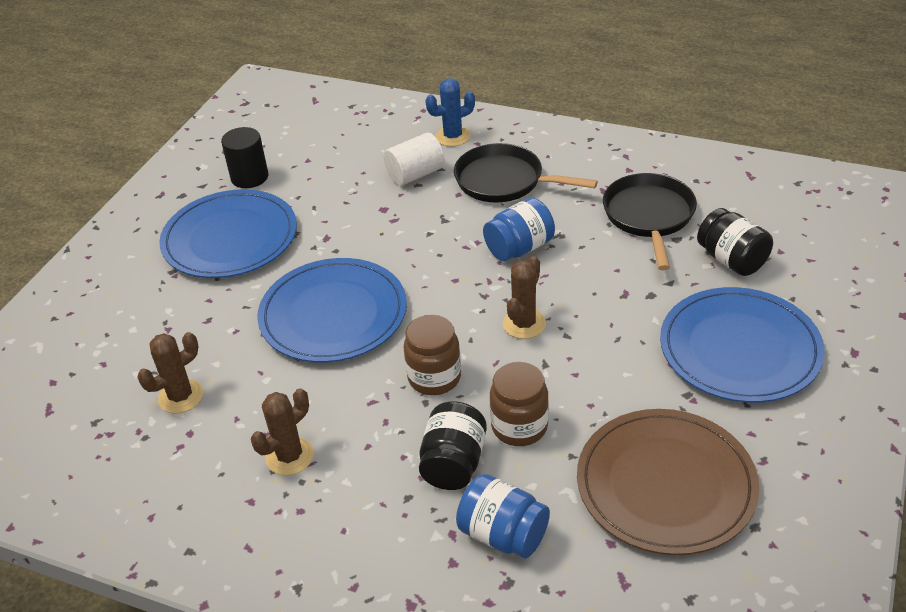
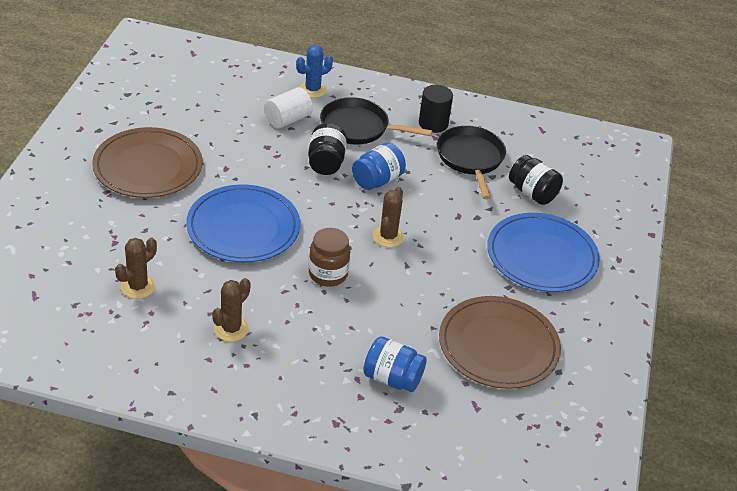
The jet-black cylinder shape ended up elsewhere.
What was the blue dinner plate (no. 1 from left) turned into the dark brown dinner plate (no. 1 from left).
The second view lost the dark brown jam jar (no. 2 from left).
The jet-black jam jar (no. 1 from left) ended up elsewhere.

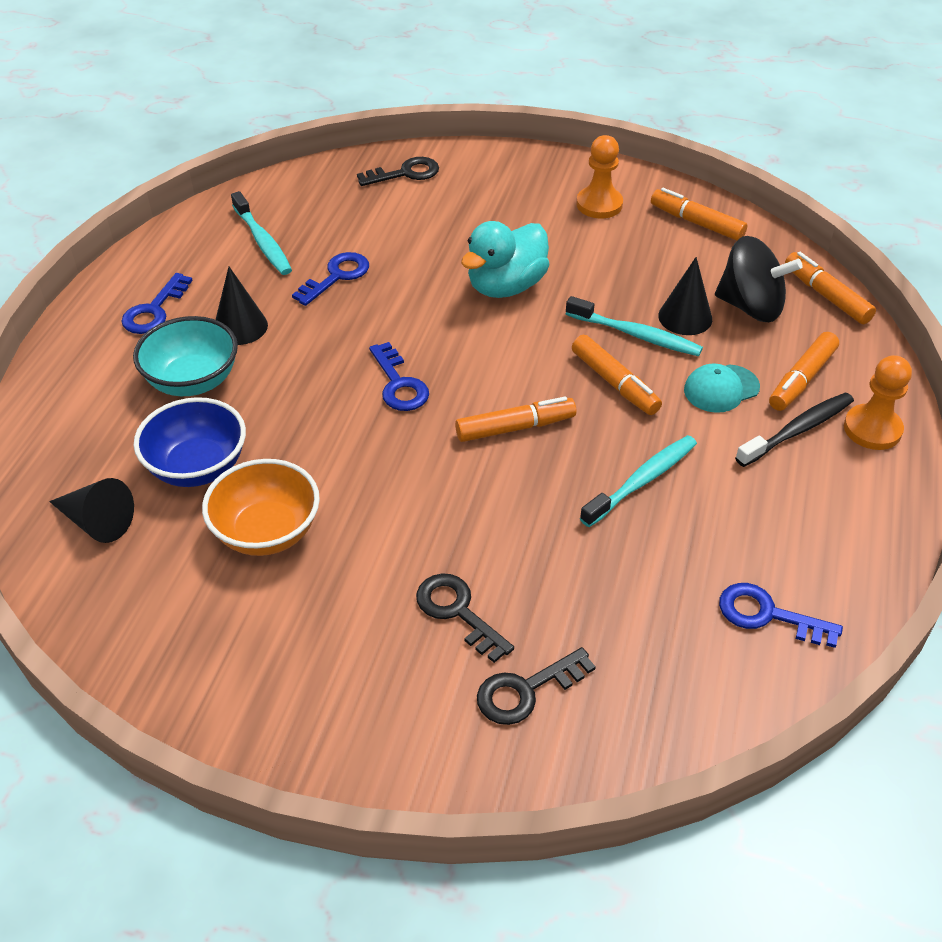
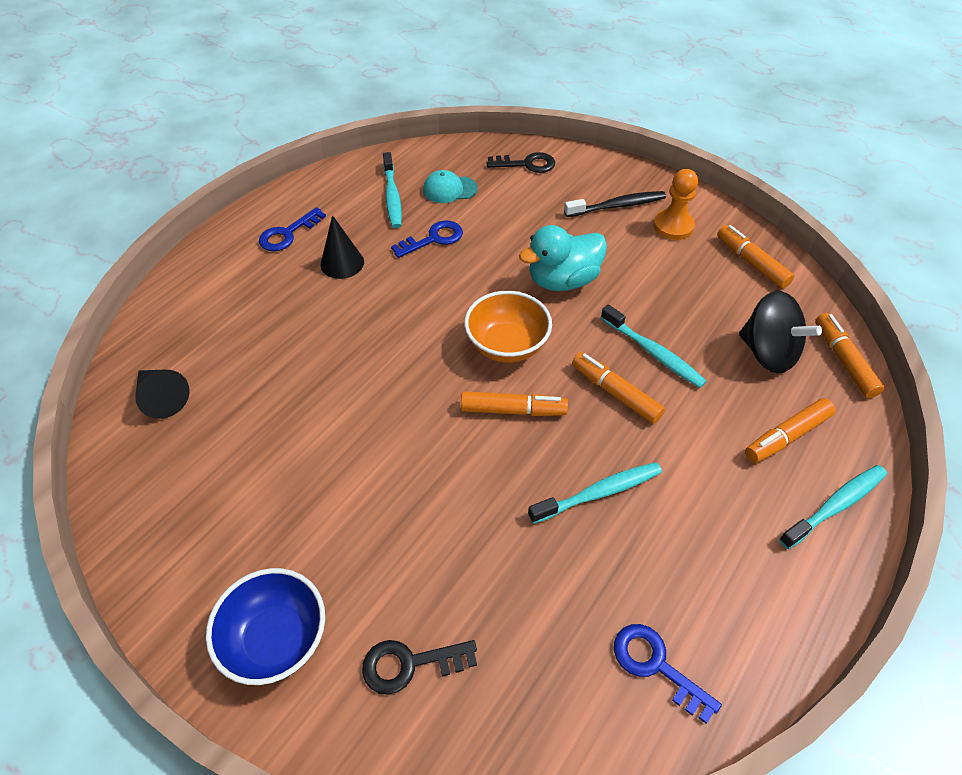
The second view lost the jet-black solid cone (no. 3 from left).
The second view lost the turquoise deep dish.
The orange-coloured marker pen (no. 2 from left) ended up facing another way, 150 degrees clockwise from before.
The second view lost the blue key (no. 3 from left).
Where the orange-coloured pawn (no. 2 from left) stood, the turquoise toothbrush (no. 4 from left) came to stand.
The turquoise peaked cap ended up elsewhere.
The jet-black toothbrush ended up elsewhere.
The blue deep dish ended up elsewhere.
The orange-coloured deep dish ended up elsewhere.
The second view lost the jet-black key (no. 2 from left).

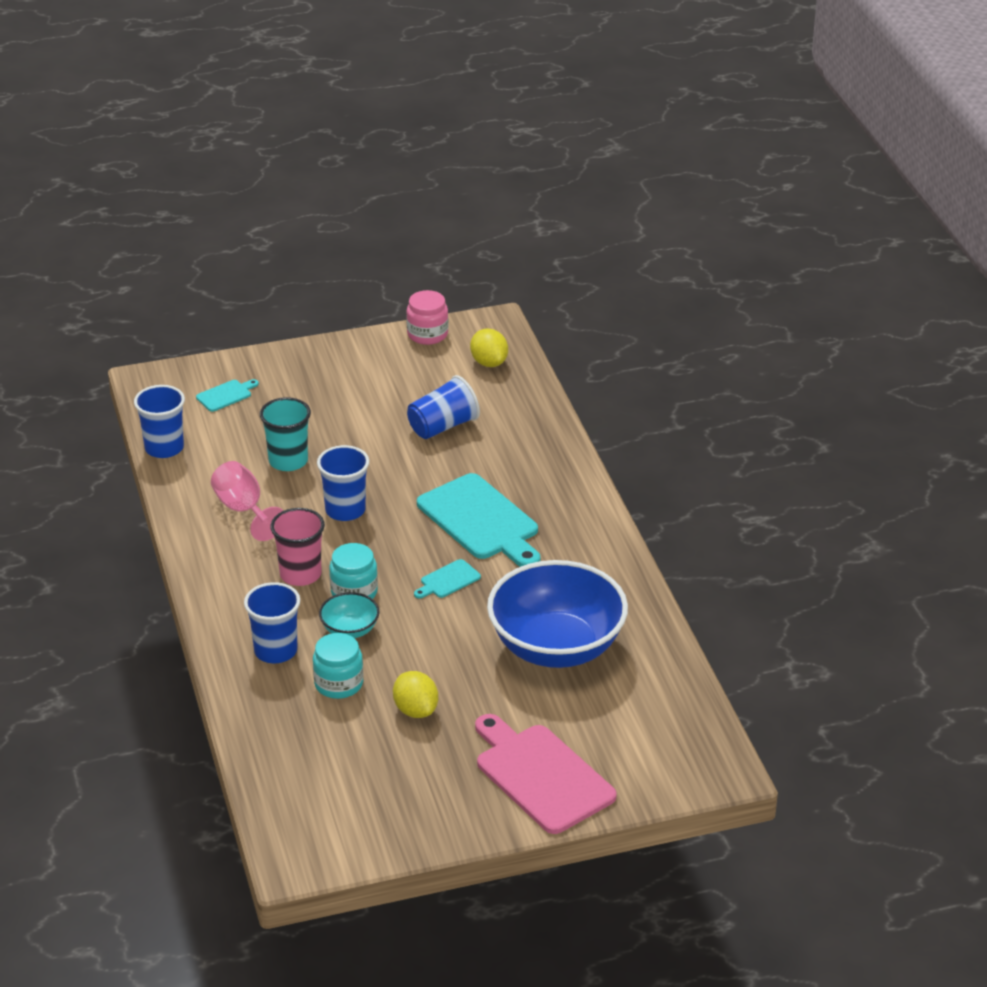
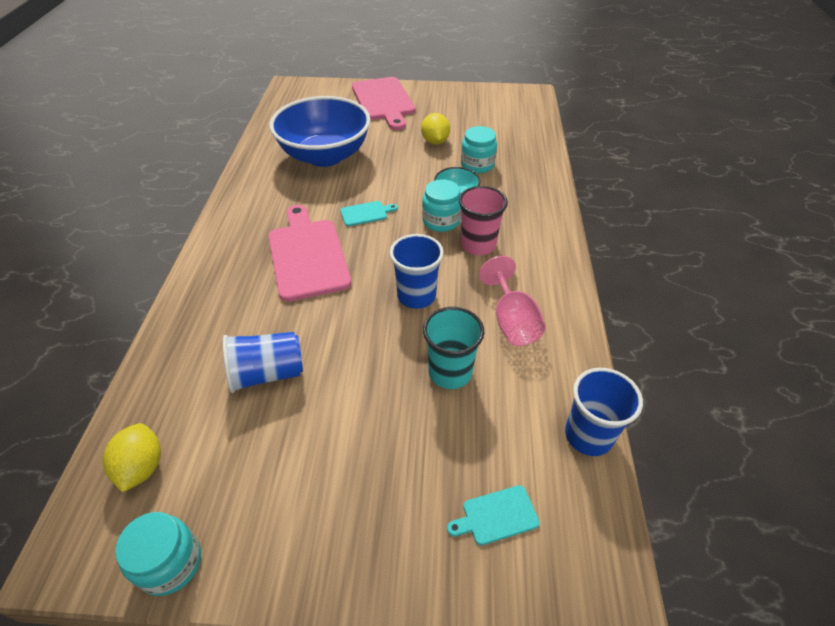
What was the rosy jam jar turned into the turquoise jam jar (no. 1 from left).
What was the turquoise chopping board (no. 3 from left) turned into the rosy chopping board (no. 1 from left).
The second view lost the blue beaker (no. 2 from left).

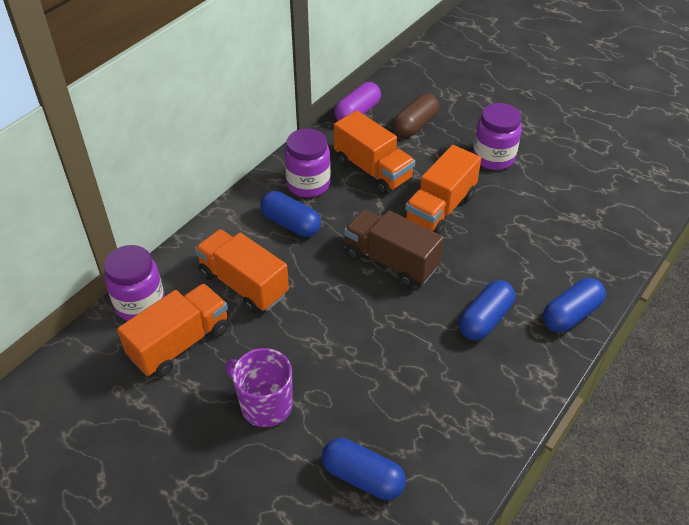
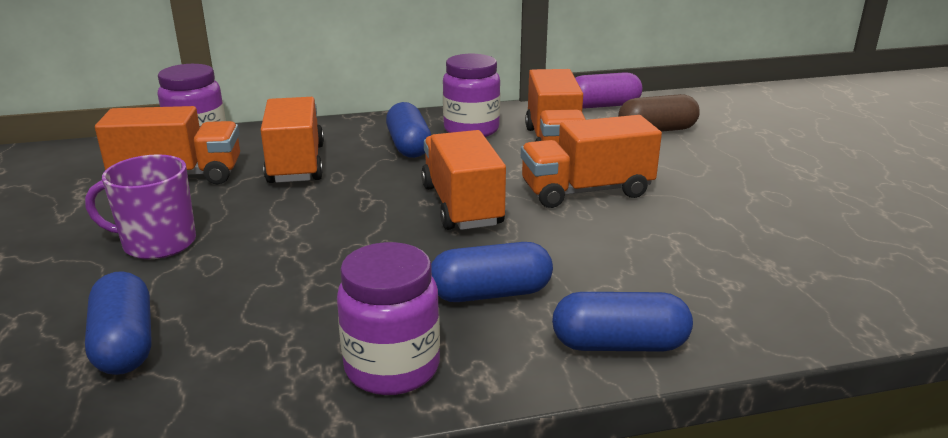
The purple jam jar (no. 3 from left in the first image) ended up elsewhere.
What was the dark brown lorry turned into the orange-coloured lorry (no. 3 from left).
The purple mug ended up facing another way, 75 degrees counterclockwise from before.

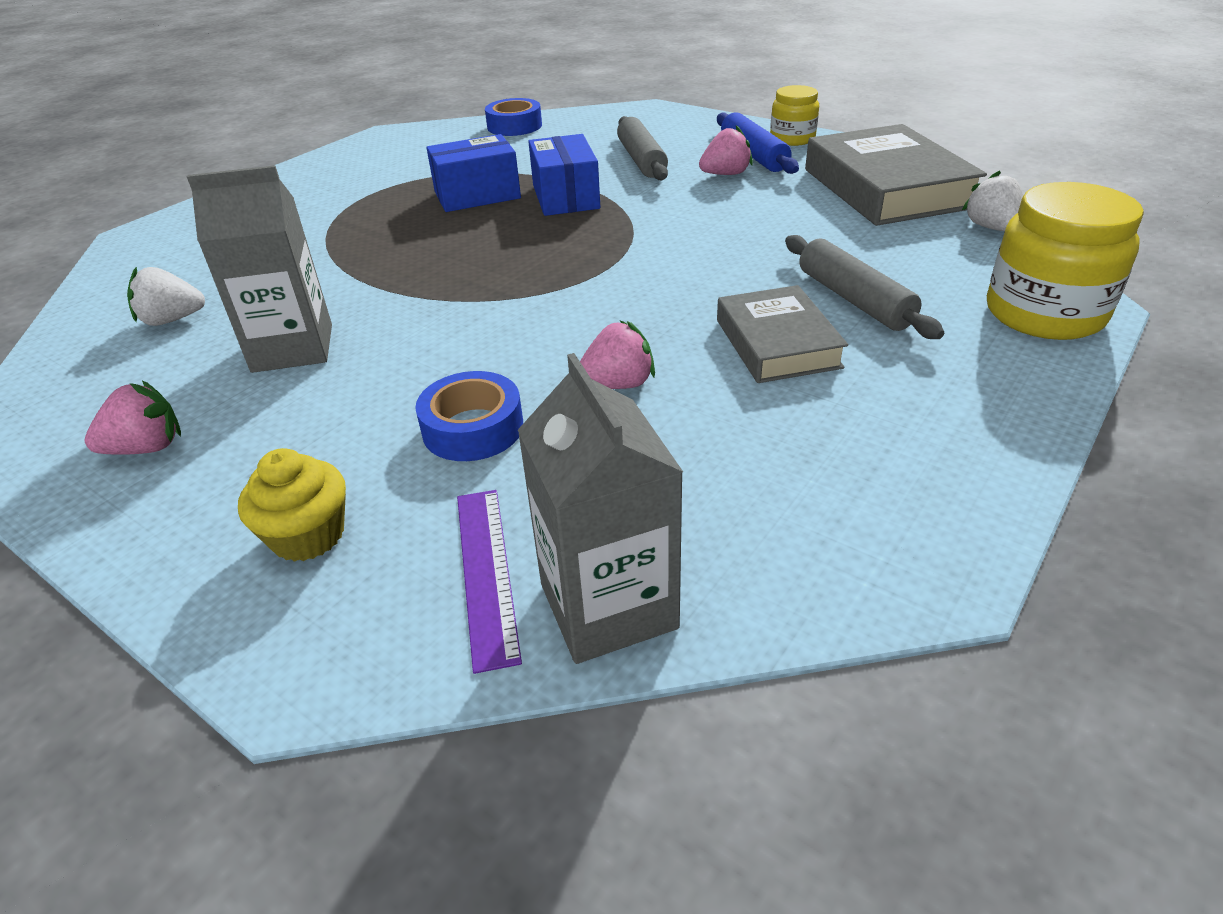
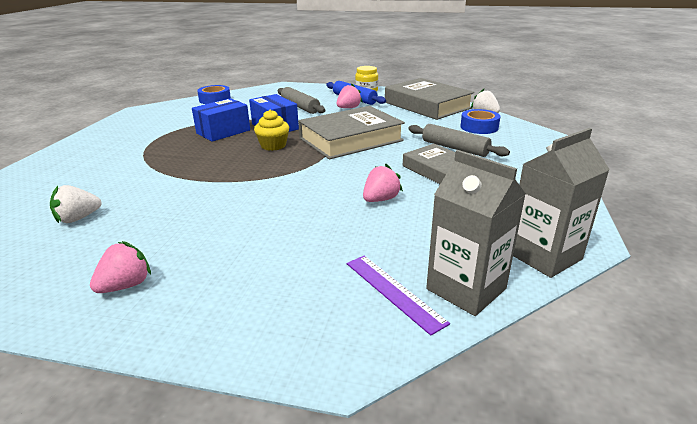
The grey milk carton (no. 1 from left in the first image) ended up elsewhere.
The second view lost the bright yellow jam jar (no. 2 from left).
The blue tape (no. 1 from left in the first image) ended up elsewhere.
The bright yellow cupcake ended up elsewhere.
The second view gained the grey hardback (no. 1 from left).

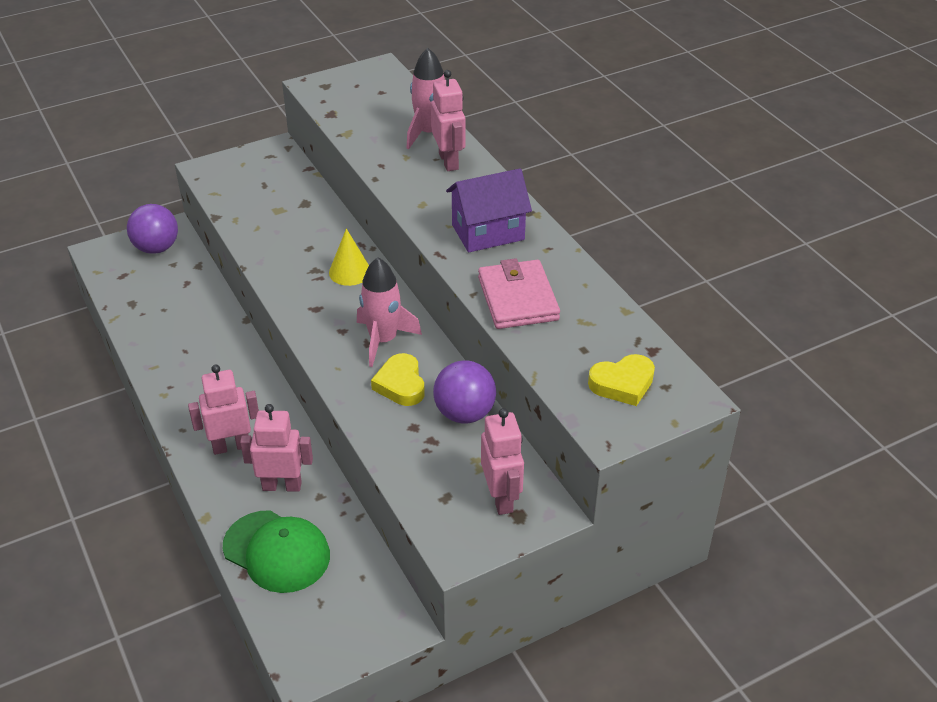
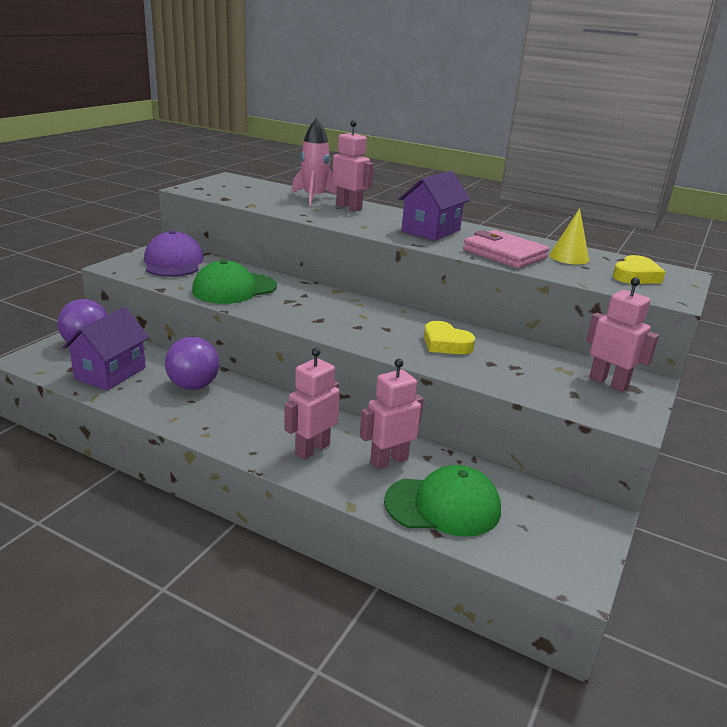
The bright yellow solid cone ended up elsewhere.
The second view lost the rosy spaceship (no. 1 from left).
The purple sphere (no. 2 from left) ended up elsewhere.
The second view gained the purple peaked cap.
The second view gained the emerald peaked cap (no. 1 from left).
The second view gained the purple cottage (no. 1 from left).

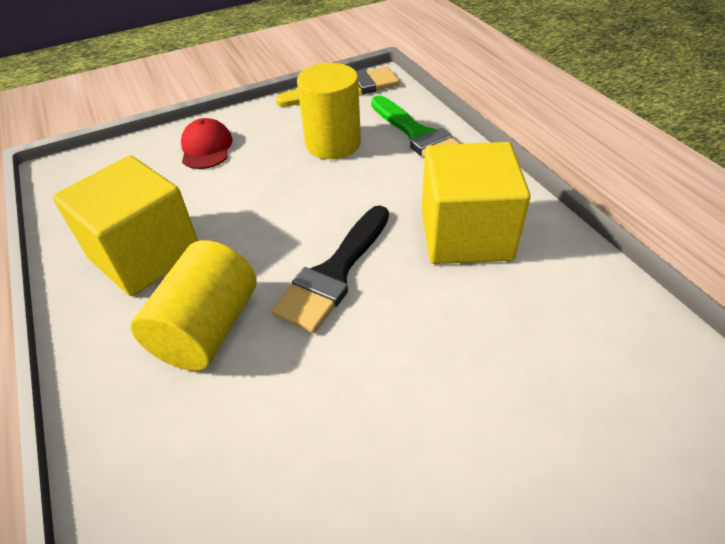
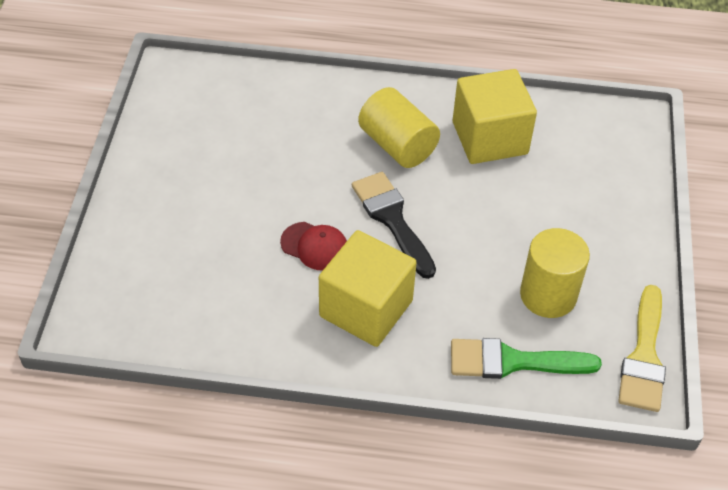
The crimson peaked cap ended up elsewhere.

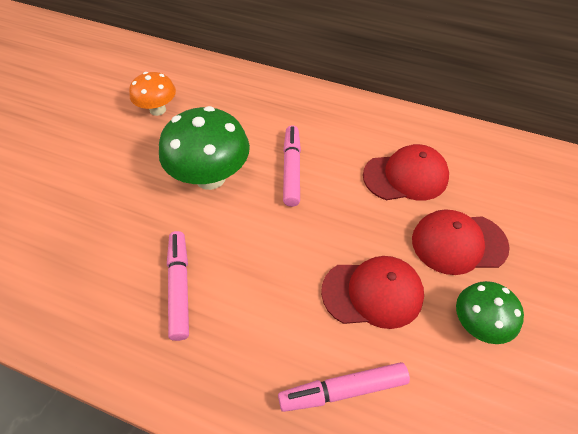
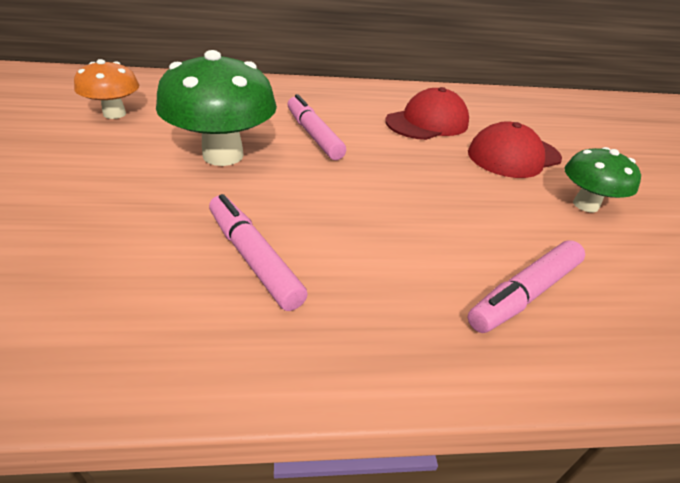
The second view lost the crimson peaked cap (no. 1 from left).

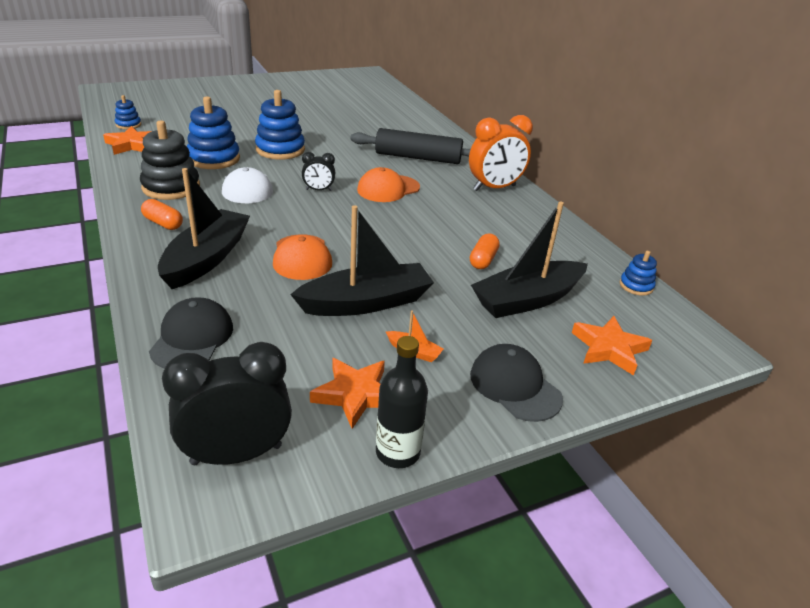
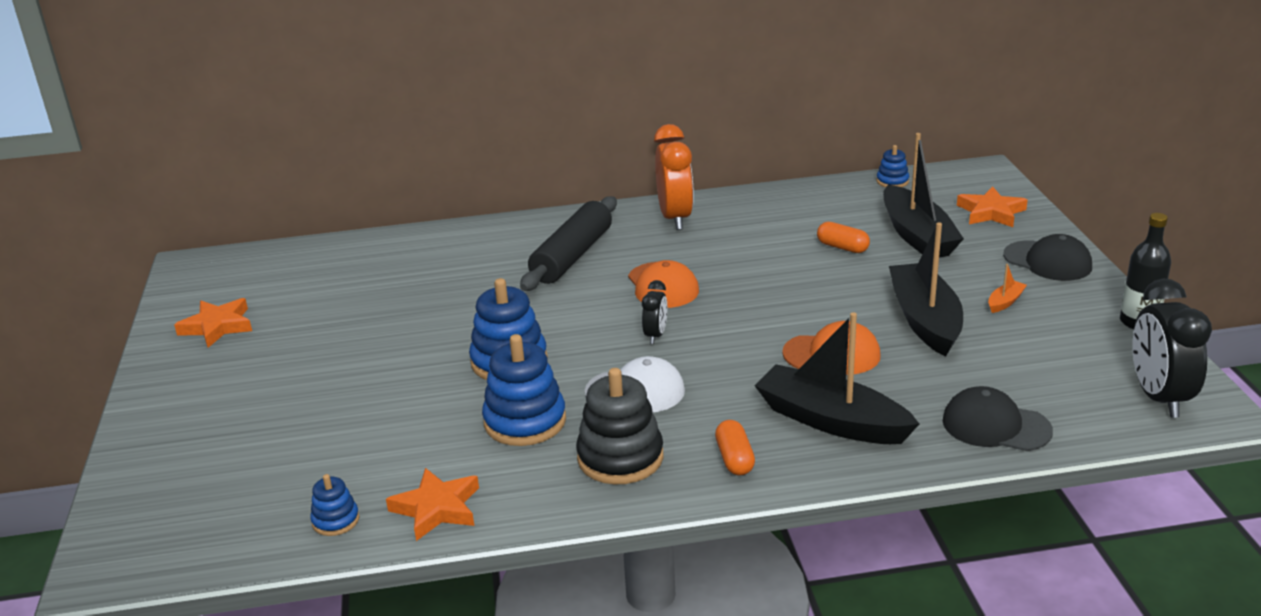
The orange-coloured pill shape (no. 1 from left) ended up facing another way, 60 degrees counterclockwise from before.
The jet-black peaked cap (no. 2 from left) ended up facing another way, 120 degrees counterclockwise from before.
The orange-coloured star shape (no. 2 from left in the first image) ended up elsewhere.

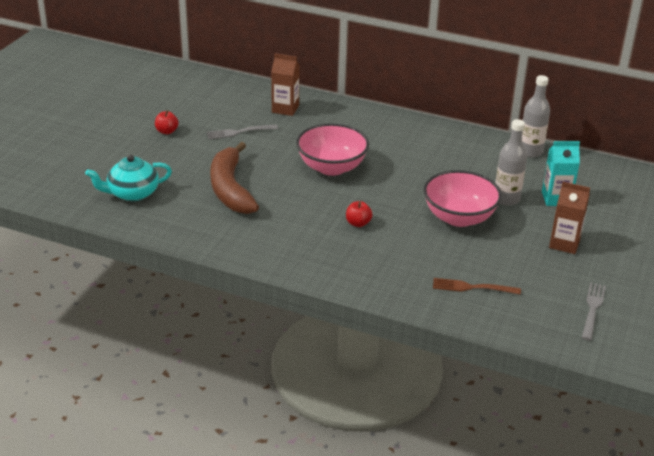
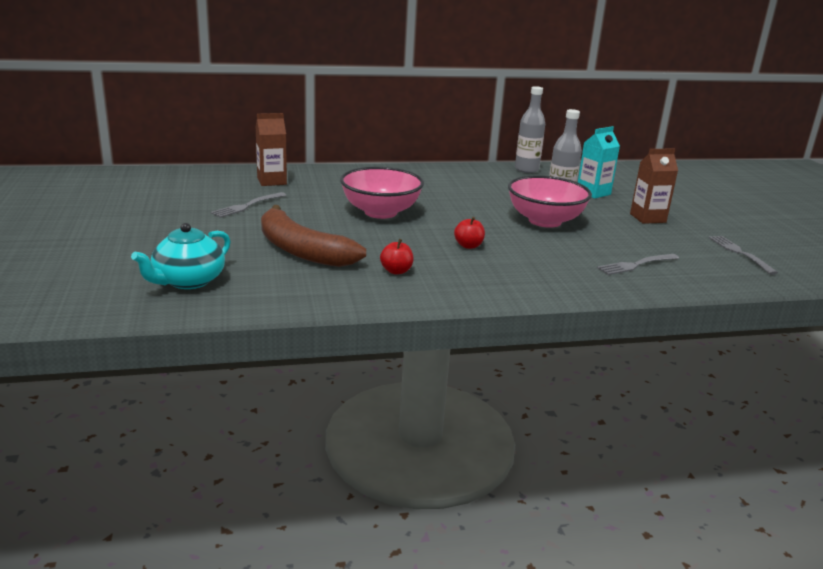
The crimson apple fruit (no. 1 from left) ended up elsewhere.
What was the dark brown fork turned into the grey fork (no. 2 from left).

